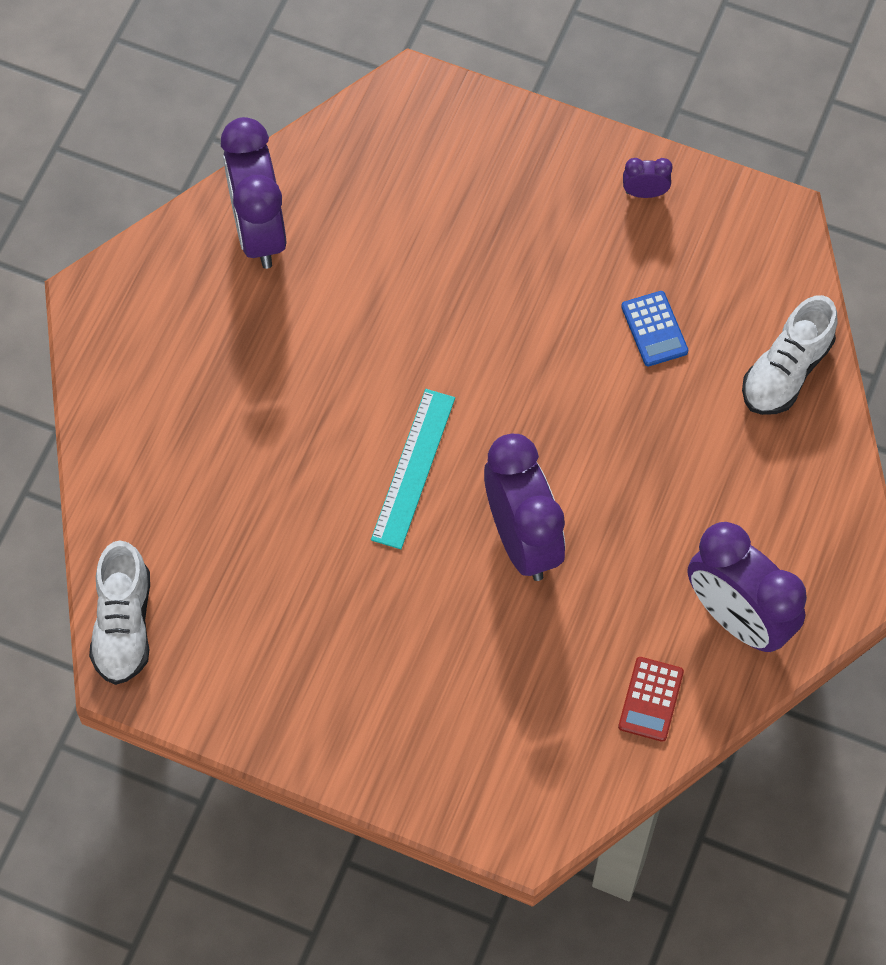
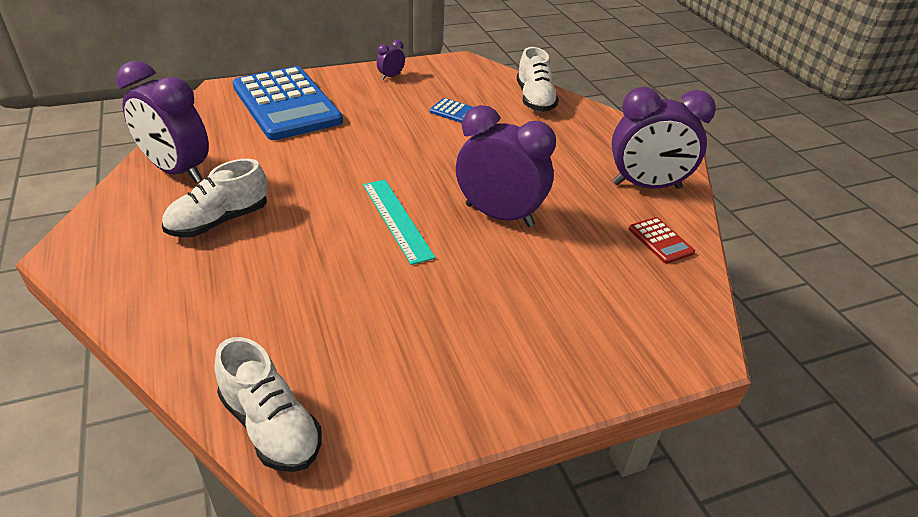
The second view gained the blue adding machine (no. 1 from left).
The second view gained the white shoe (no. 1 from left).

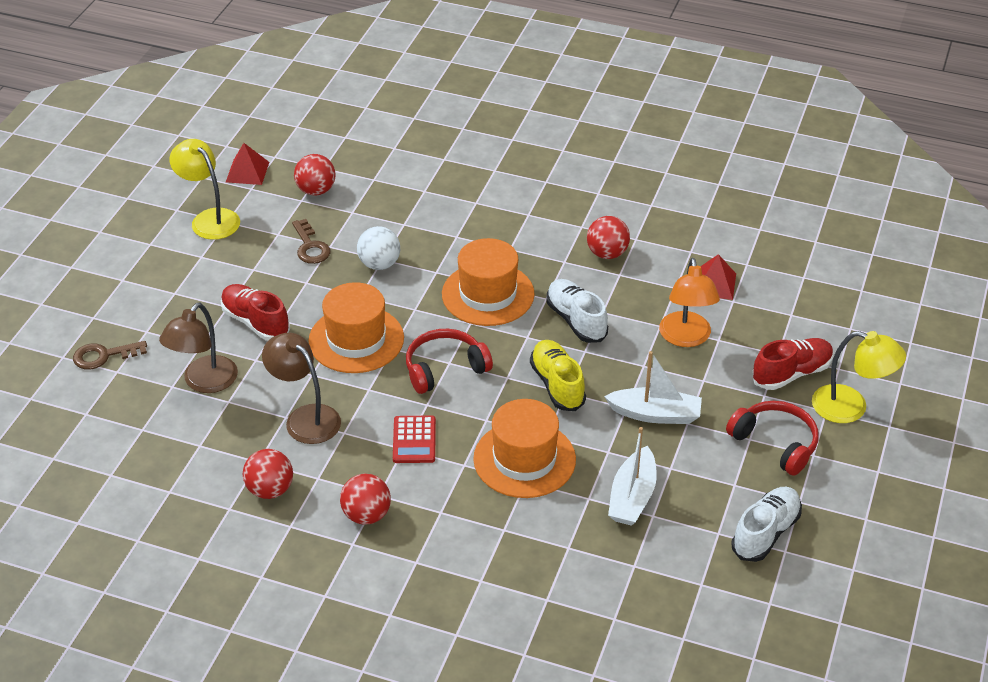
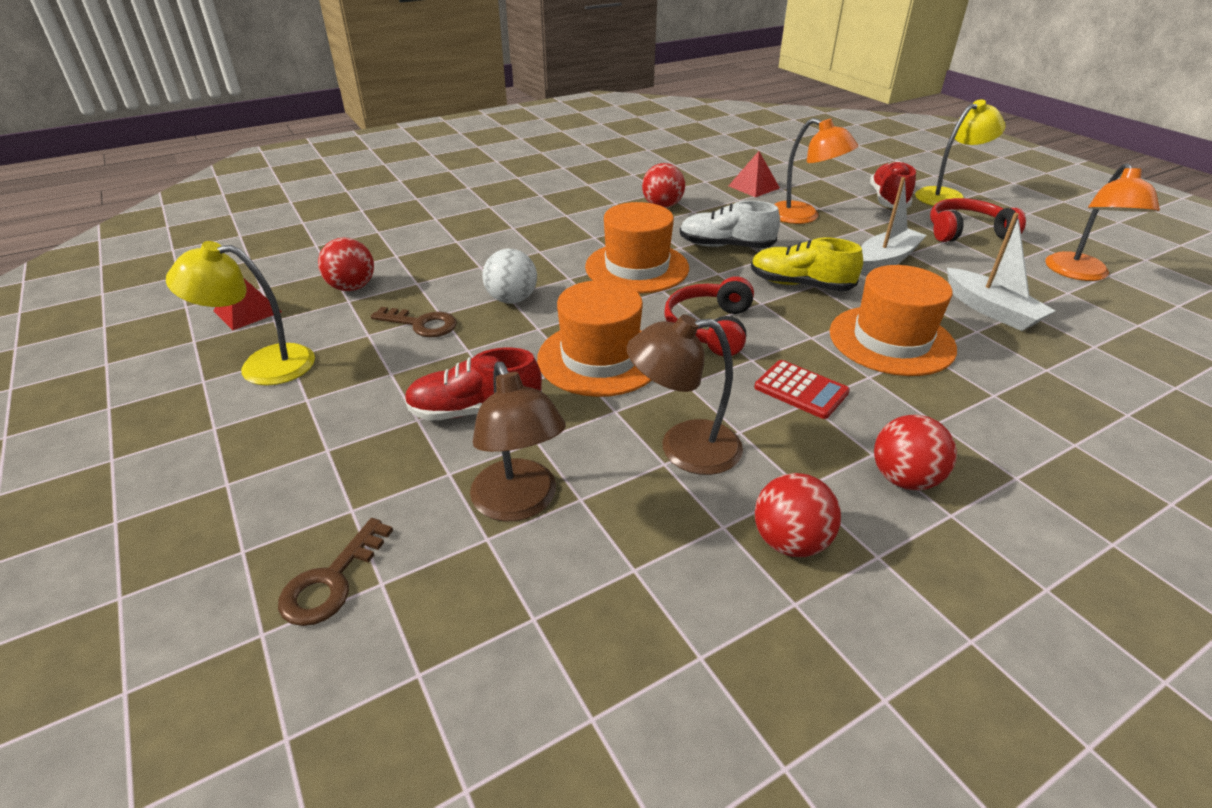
Where the white shoe (no. 2 from left) stood, the orange-coloured lamp (no. 2 from left) came to stand.

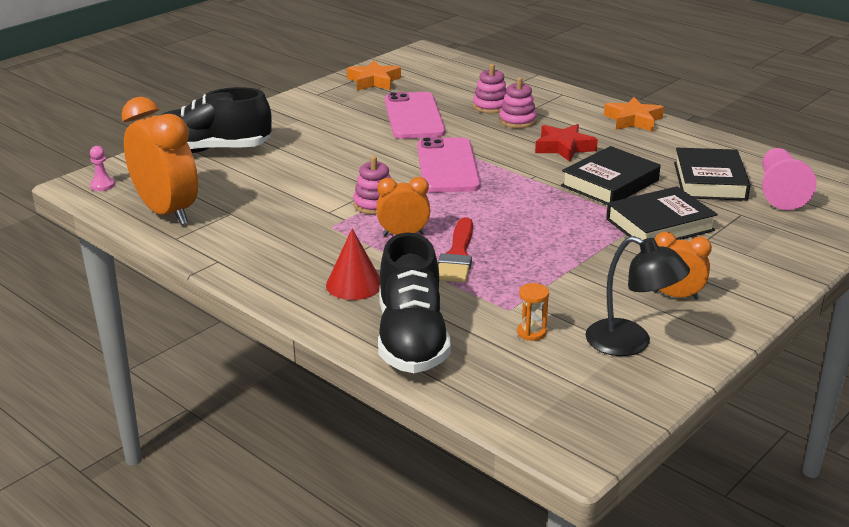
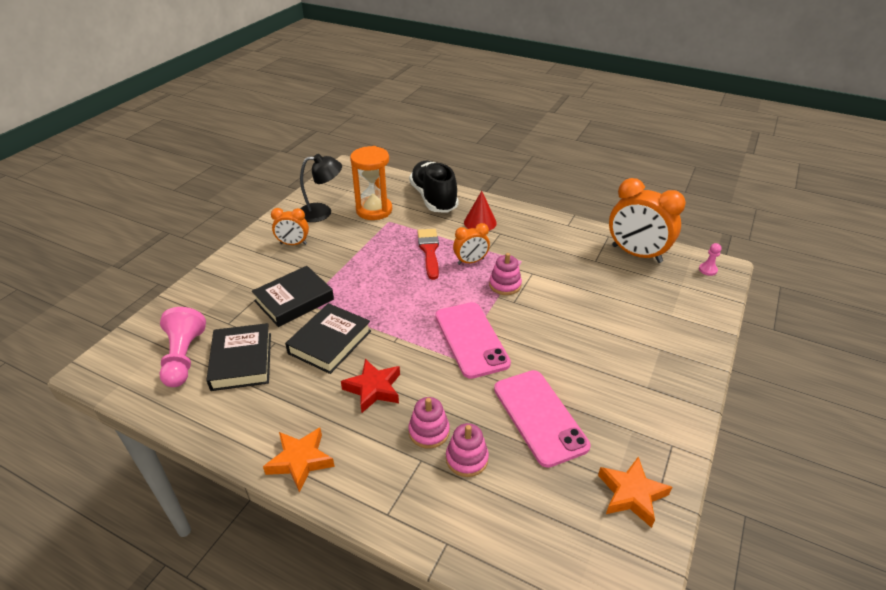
The second view lost the jet-black shoe (no. 1 from left).
The jet-black lamp ended up facing another way, 150 degrees clockwise from before.
The size of the orange-coloured sandglass changed by a factor of 2.35.

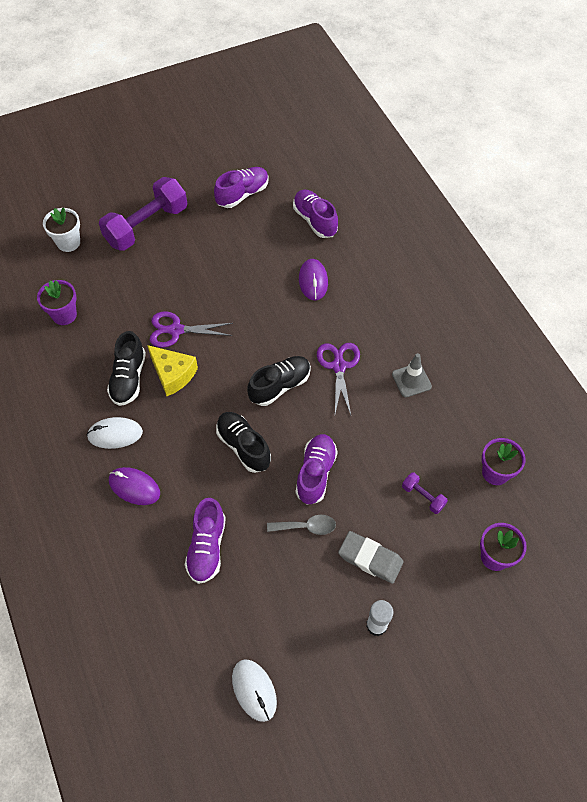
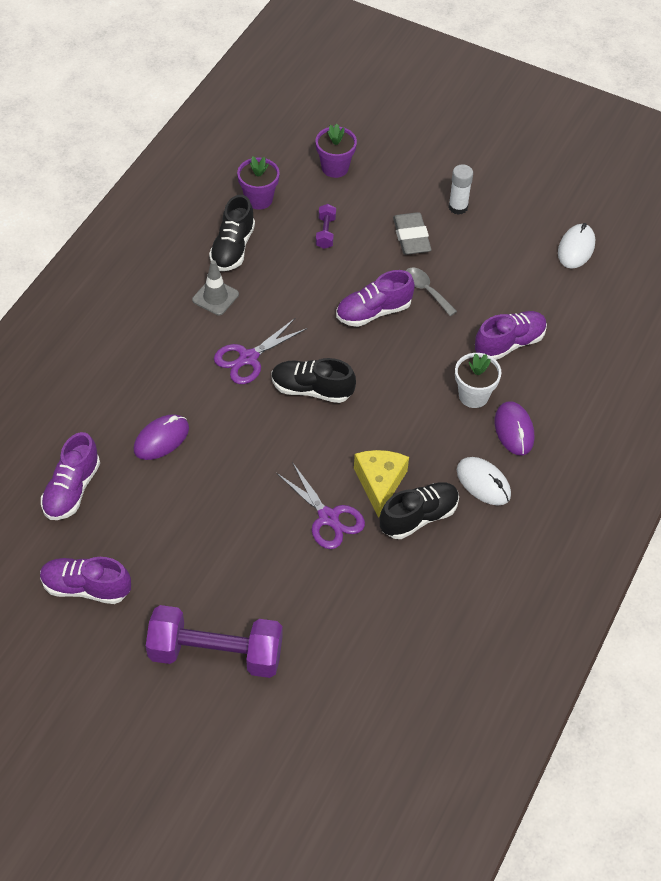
The white plant pot ended up elsewhere.
The second view lost the purple plant pot (no. 1 from left).
The jet-black shoe (no. 2 from left in the first image) ended up elsewhere.

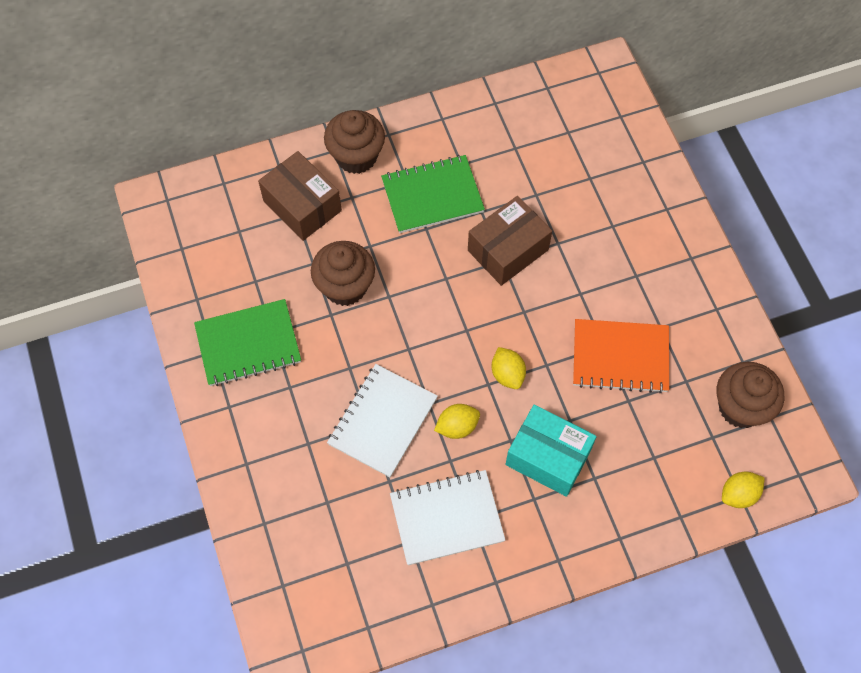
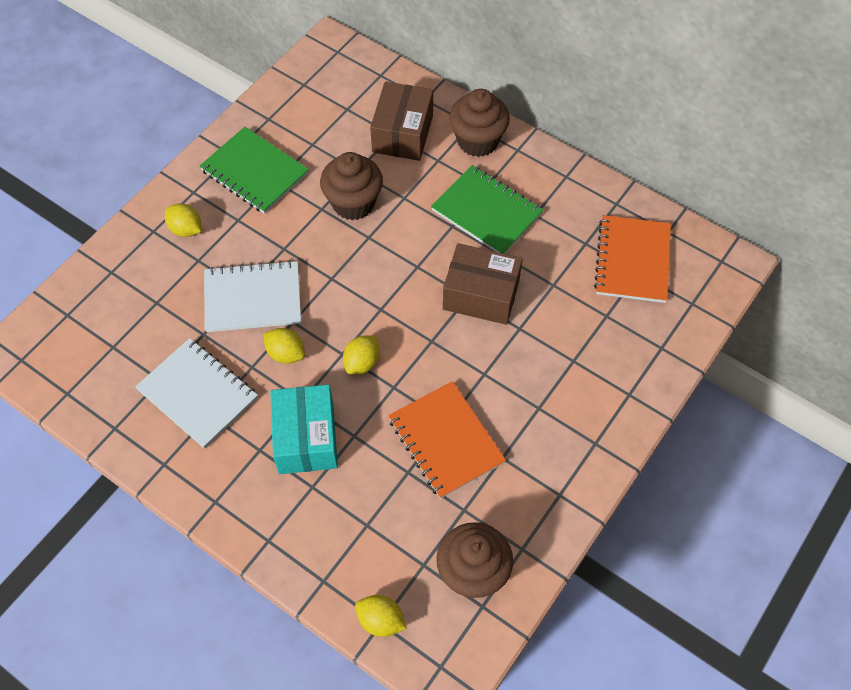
The second view gained the bright yellow toy lemon (no. 1 from left).
The second view gained the orange-coloured notebook (no. 2 from left).

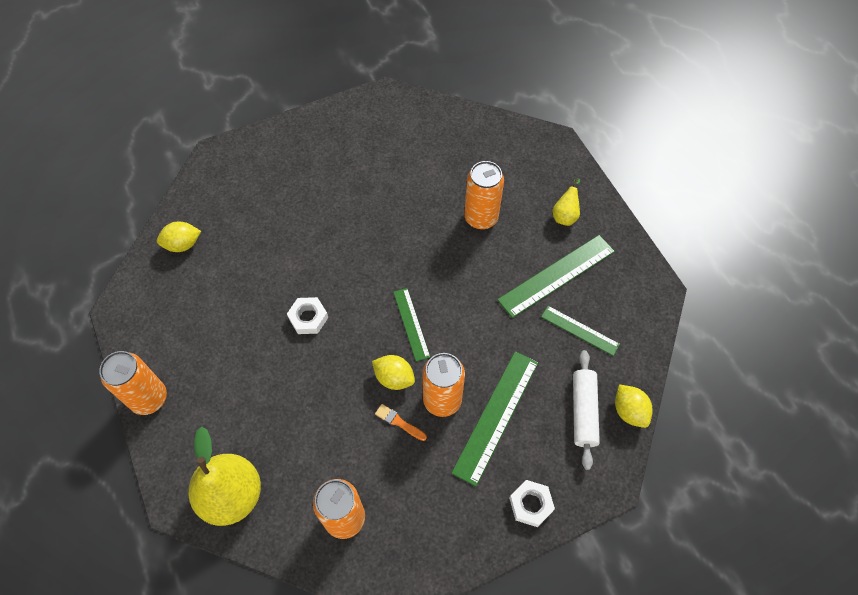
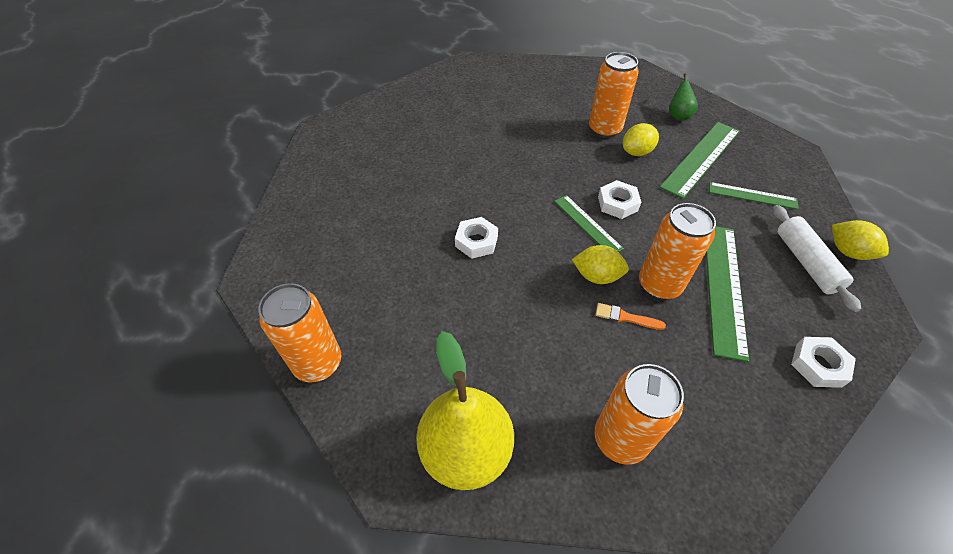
What was the bright yellow pear fruit (no. 2 from left) turned into the emerald pear fruit.
The bright yellow toy lemon (no. 1 from left in the first image) ended up elsewhere.
The second view gained the white hex nut (no. 2 from left).

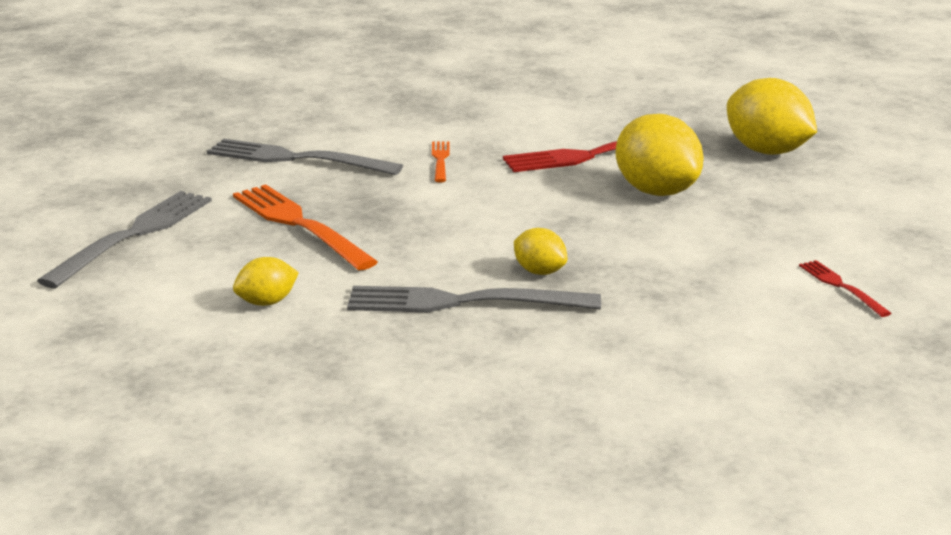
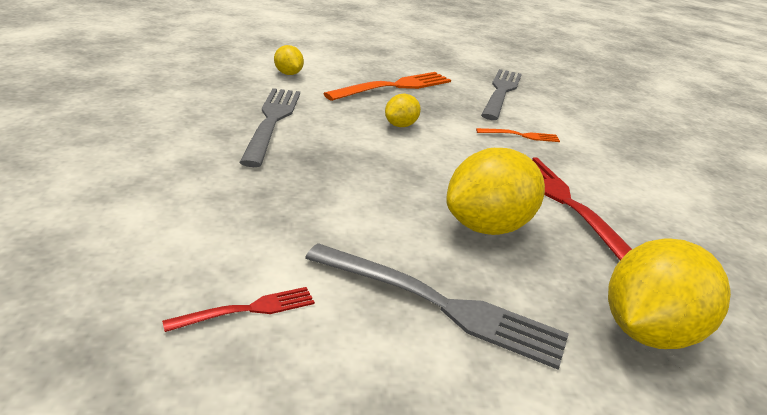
The grey fork (no. 1 from left in the first image) ended up elsewhere.
The bright yellow toy lemon (no. 2 from left) ended up elsewhere.

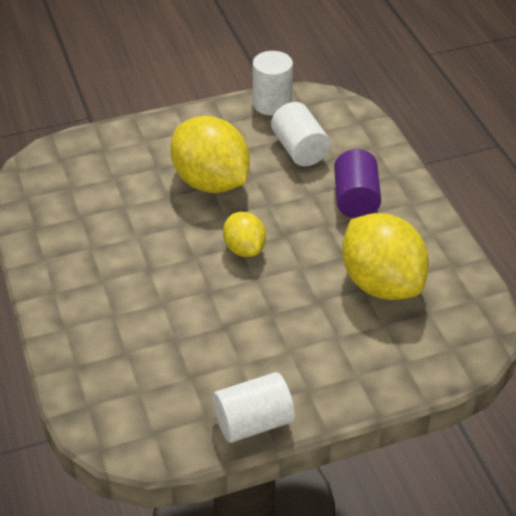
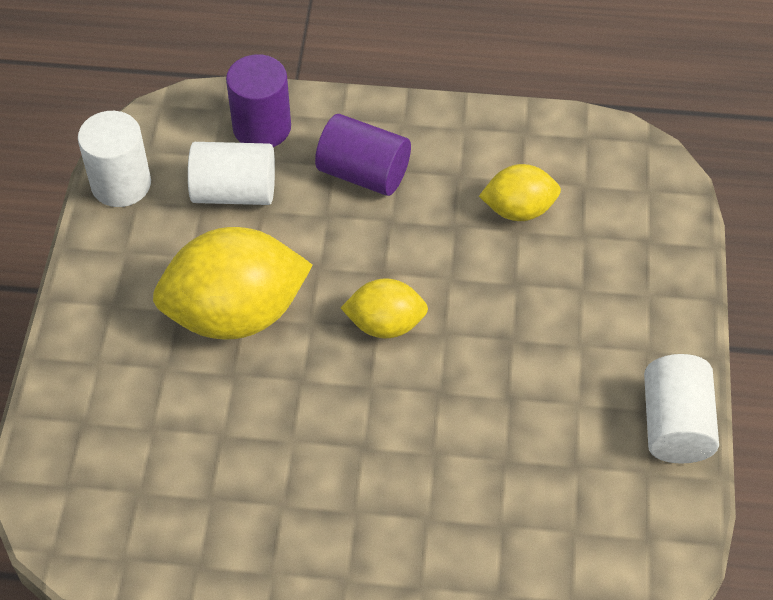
The size of the bright yellow toy lemon (no. 3 from left) changed by a factor of 0.54.
The second view gained the purple cylinder shape (no. 1 from left).

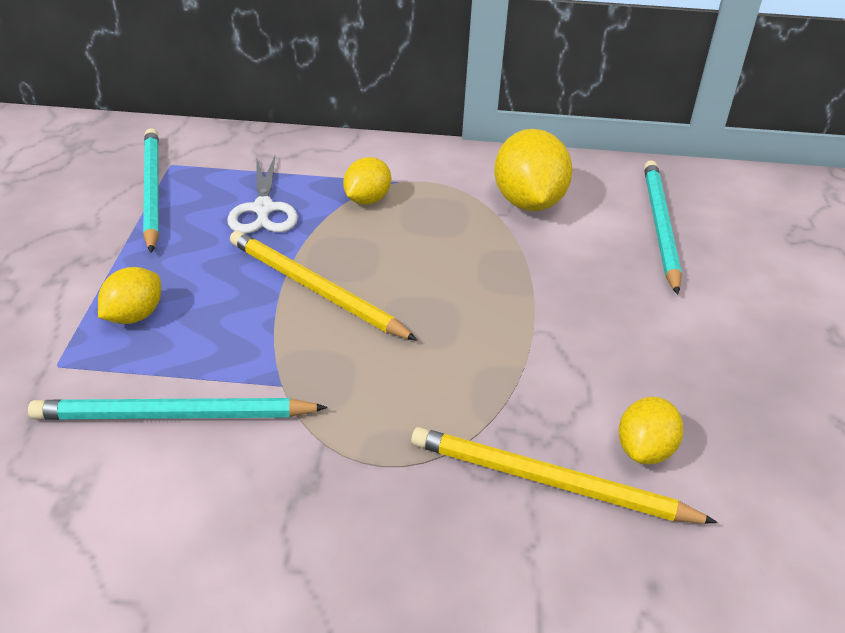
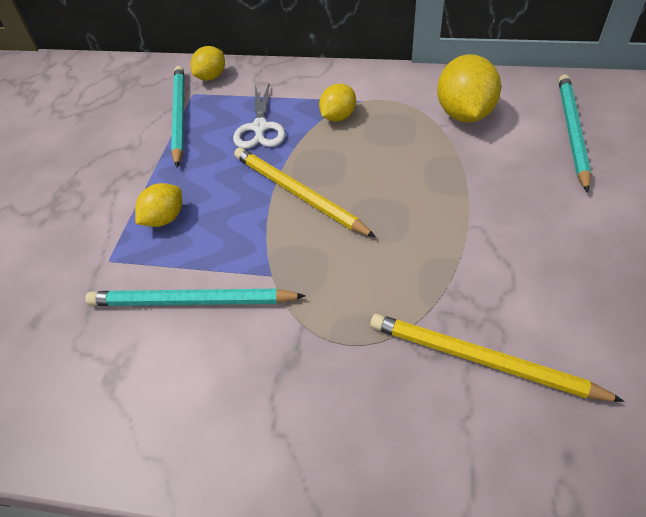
The bright yellow toy lemon (no. 4 from left in the first image) ended up elsewhere.

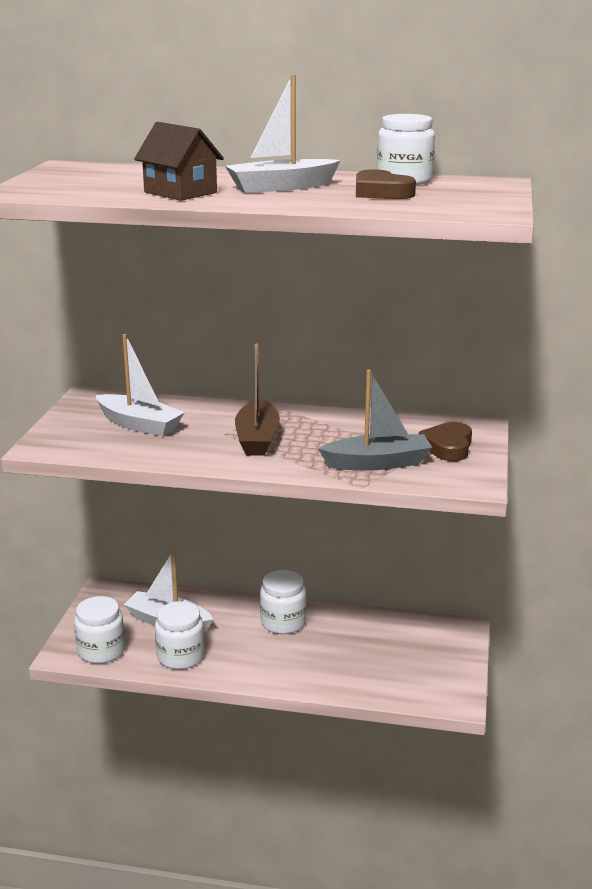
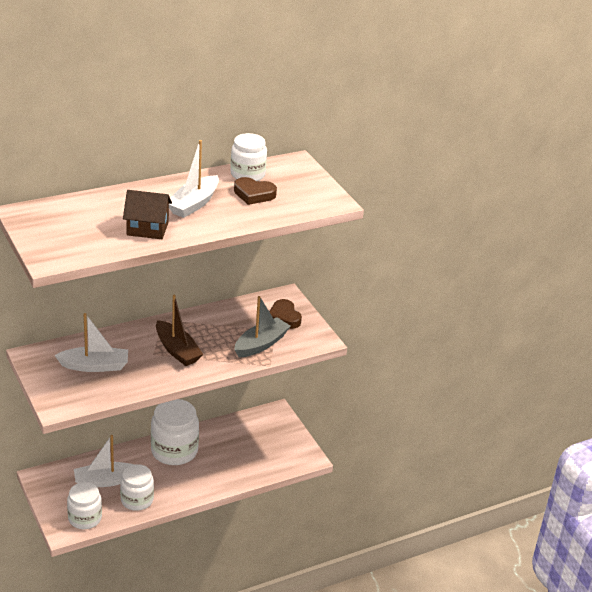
The size of the white jam jar (no. 3 from left) changed by a factor of 1.51.

